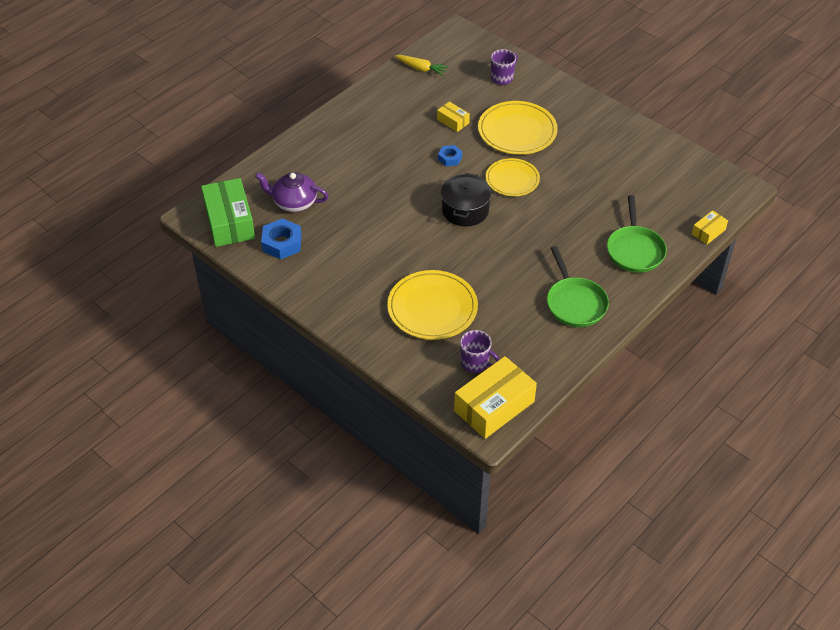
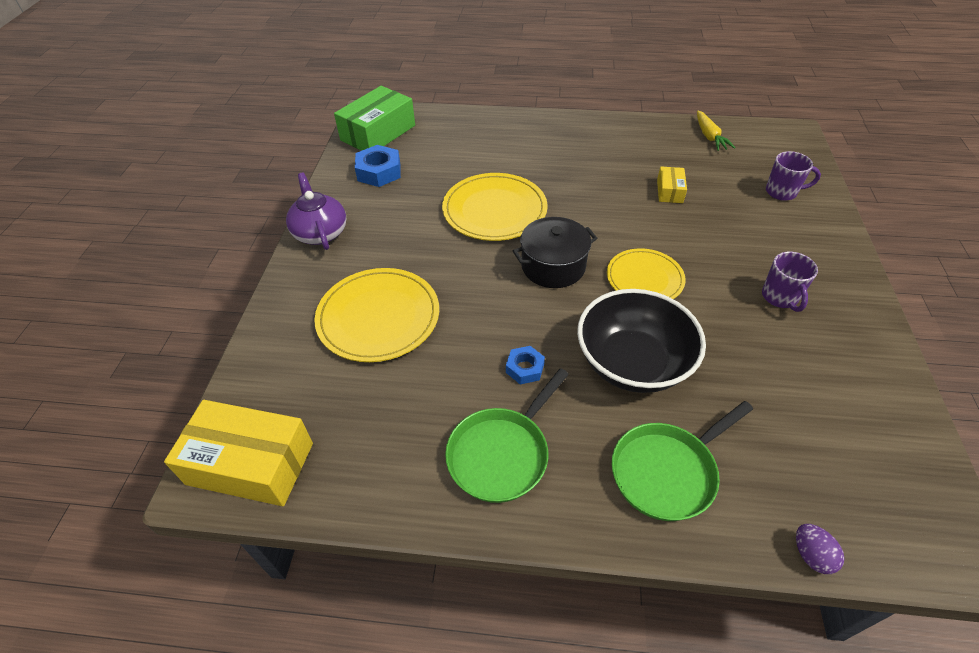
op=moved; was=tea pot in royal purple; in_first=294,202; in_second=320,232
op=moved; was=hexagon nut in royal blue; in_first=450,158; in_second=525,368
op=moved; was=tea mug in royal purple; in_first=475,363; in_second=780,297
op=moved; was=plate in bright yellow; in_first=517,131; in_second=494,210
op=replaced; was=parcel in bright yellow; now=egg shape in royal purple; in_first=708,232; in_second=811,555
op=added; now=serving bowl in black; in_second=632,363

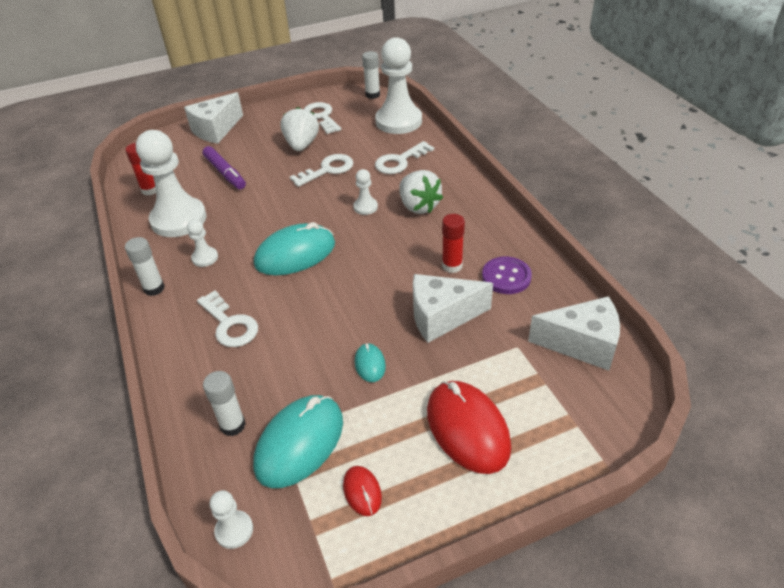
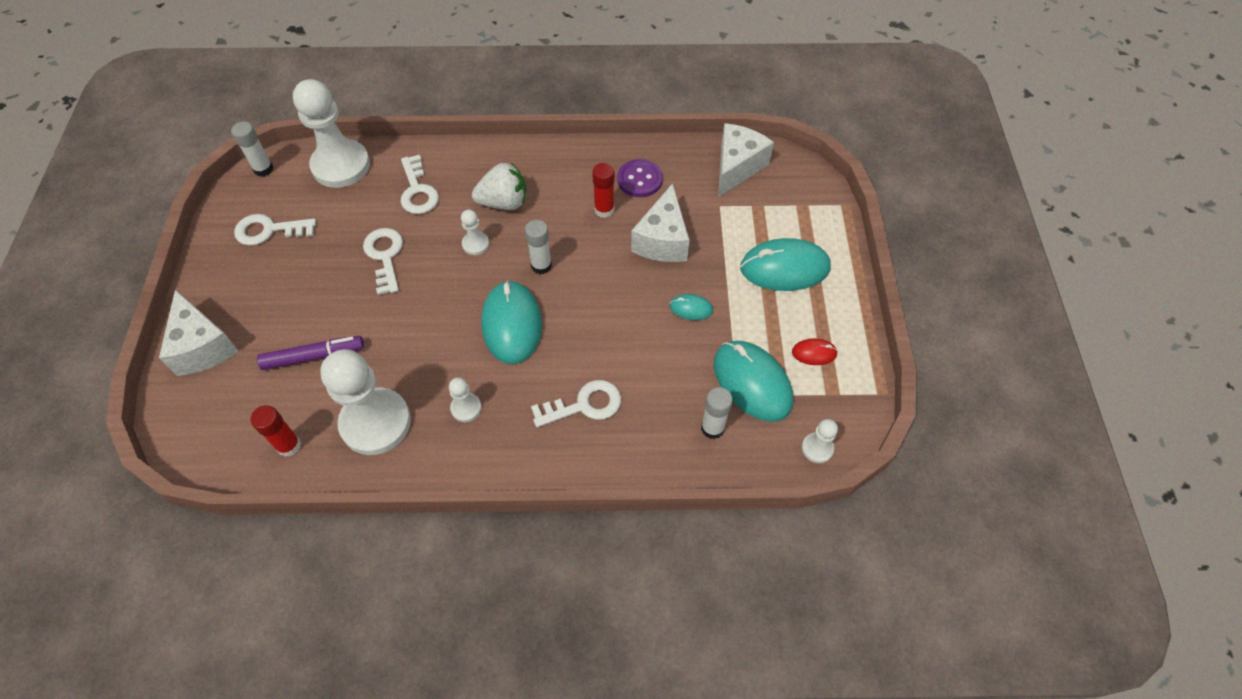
op=moved; was=glue in snow-white; in_first=154,288; in_second=541,265
op=removed; was=toy strawberry in snow-white; in_first=301,145
op=recoloured; was=mouse in scarlet; now=mouse in aqua; in_first=467,428; in_second=784,268

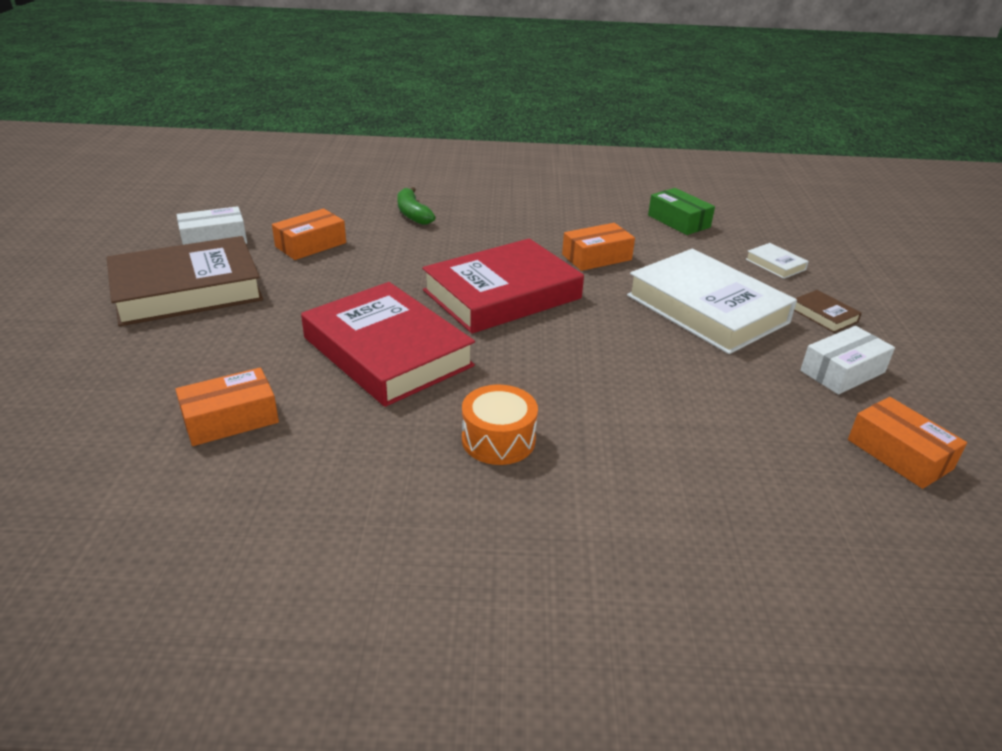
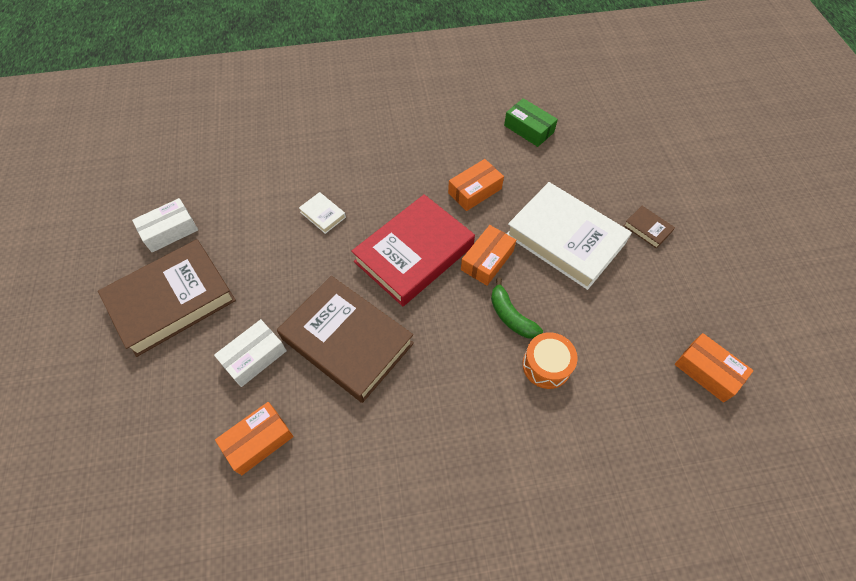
op=moved; was=parcel in orange-coloured; in_first=310,245; in_second=487,260
op=recoloured; was=hardback in scarlet; now=hardback in dark brown; in_first=387,352; in_second=347,341
op=moved; was=banana in leaf-green; in_first=413,214; in_second=511,316
op=moved; was=snare drum in orange-coloured; in_first=498,439; in_second=546,365
op=moved; was=hardback in snow-white; in_first=775,264; in_second=323,215
op=moved; was=parcel in snow-white; in_first=842,371; in_second=254,357

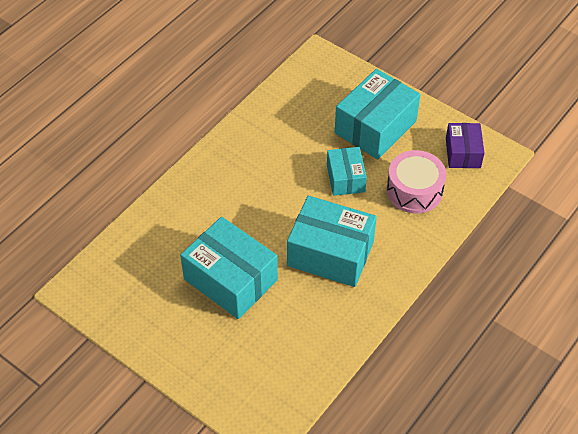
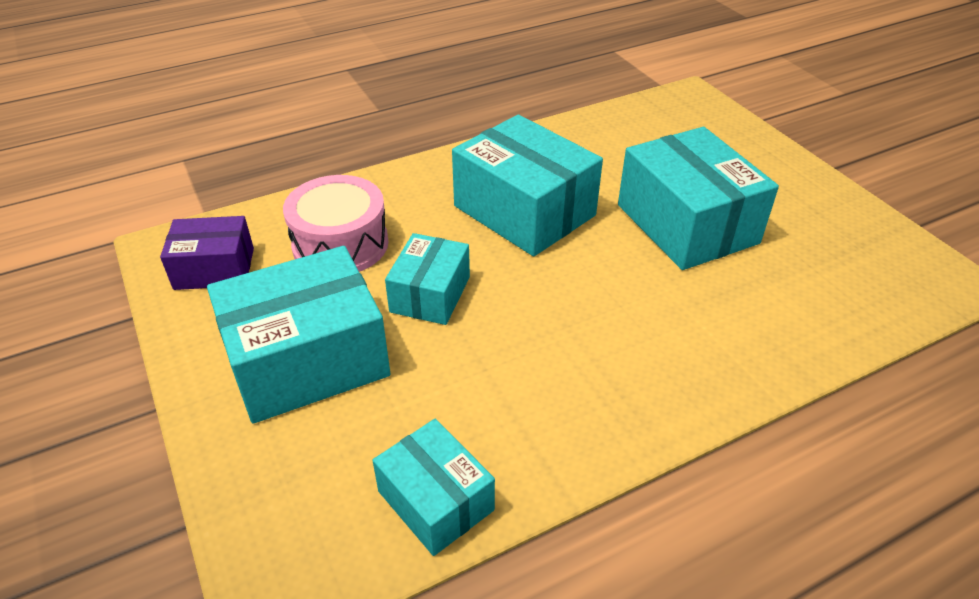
op=turned; was=parcel in royal purple; in_first=462,153; in_second=214,269; clockwise=60
op=added; now=parcel in aqua; in_second=436,500

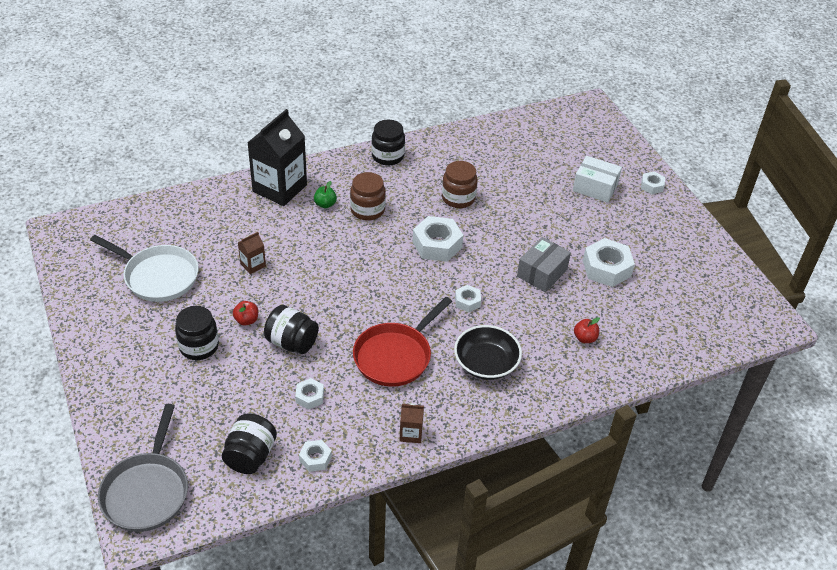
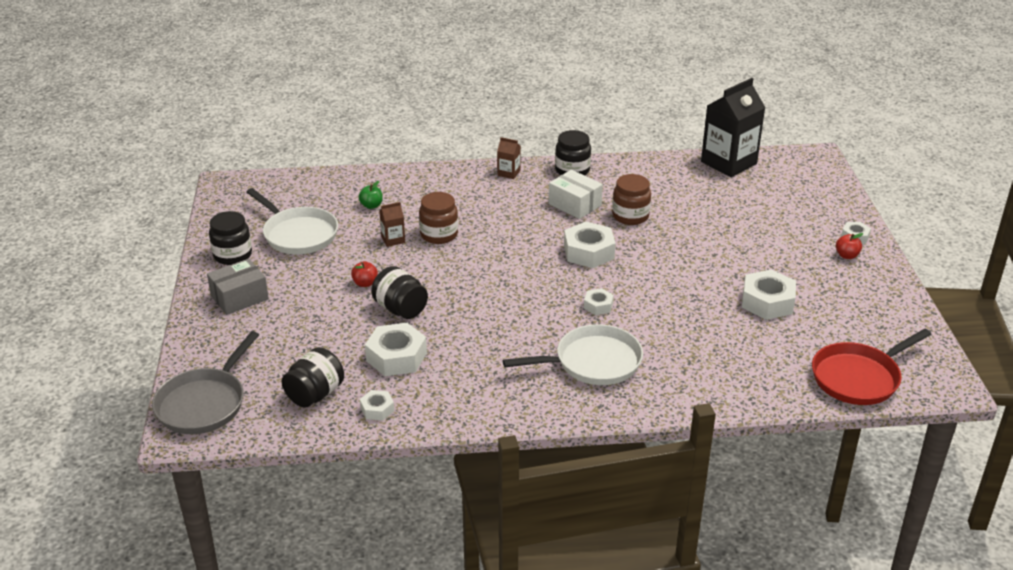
op=moved; was=jar in black; in_first=199,346; in_second=232,255
op=moved; was=juice carton in black; in_first=279,188; in_second=728,163
op=resized; was=hexagon nut in snow-white; in_first=309,397; in_second=396,357; ratio=1.87
op=moved; was=apple in leaf-green; in_first=325,204; in_second=371,206
op=moved; was=jar in dark brown; in_first=367,210; in_second=439,235
op=moved; was=pan in scarlet; in_first=395,356; in_second=859,378
op=moved; was=juice carton in dark brown; in_first=411,433; in_second=508,173
op=replaced; was=serving bowl in black; now=pan in snow-white; in_first=486,363; in_second=593,362
op=moved; was=parcel in ash-grey; in_first=542,273; in_second=239,297
op=moved; was=parcel in snow-white; in_first=595,187; in_second=574,204
op=moved; was=apple in scarlet; in_first=585,338; in_second=847,256

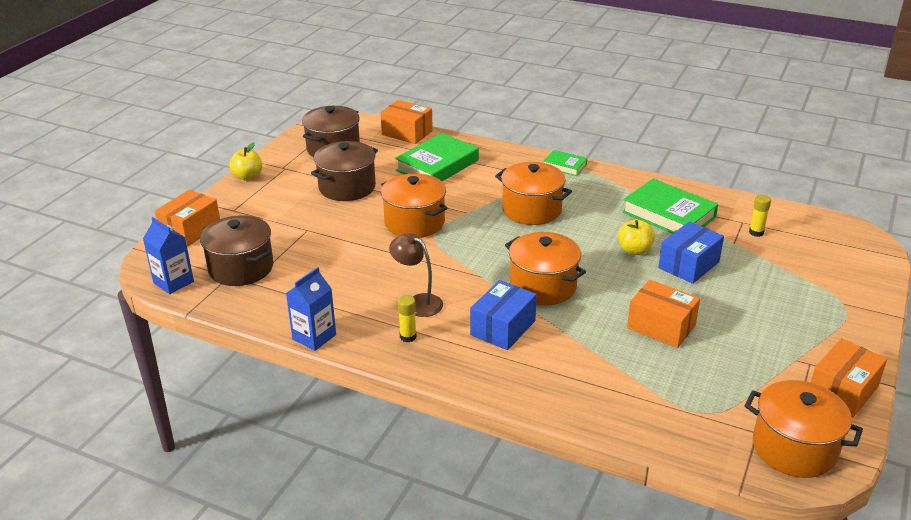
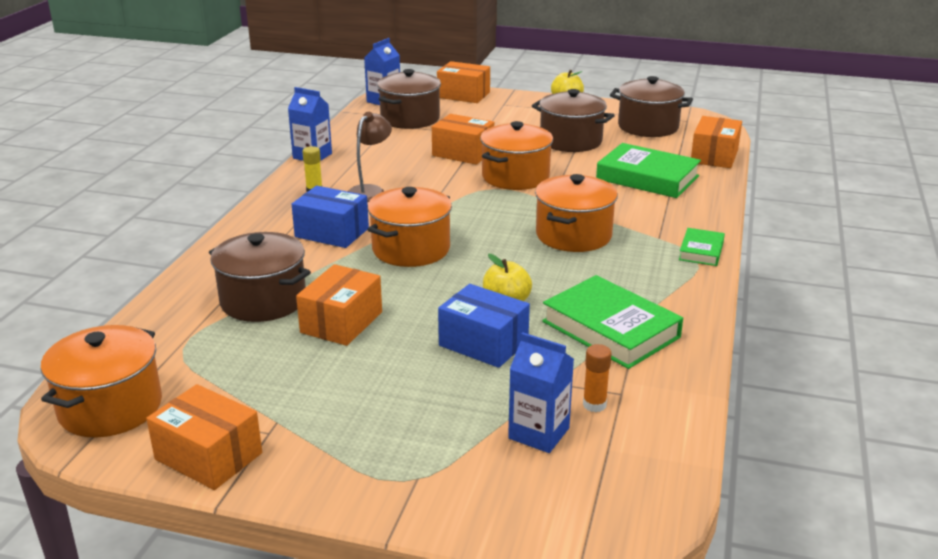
op=turned; was=hardback in leaf-green; in_first=669,214; in_second=611,329; clockwise=-75
op=recoloured; was=glue in bright yellow; now=glue in orange-coloured; in_first=756,232; in_second=594,405
op=added; now=pot in dark brown; in_second=263,300
op=added; now=parcel in orange-coloured; in_second=463,153
op=added; now=juice carton in royal blue; in_second=539,433

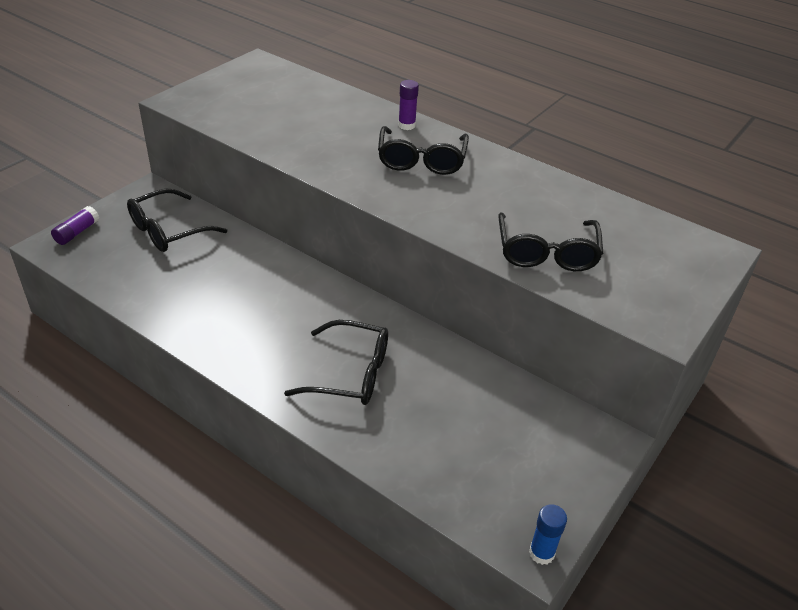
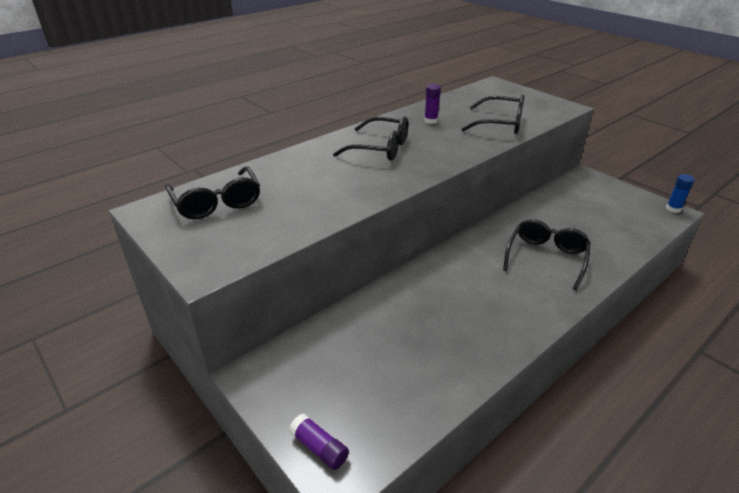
op=moved; was=glasses in black; in_first=168,230; in_second=217,202
op=moved; was=glue in royal purple; in_first=406,125; in_second=431,121

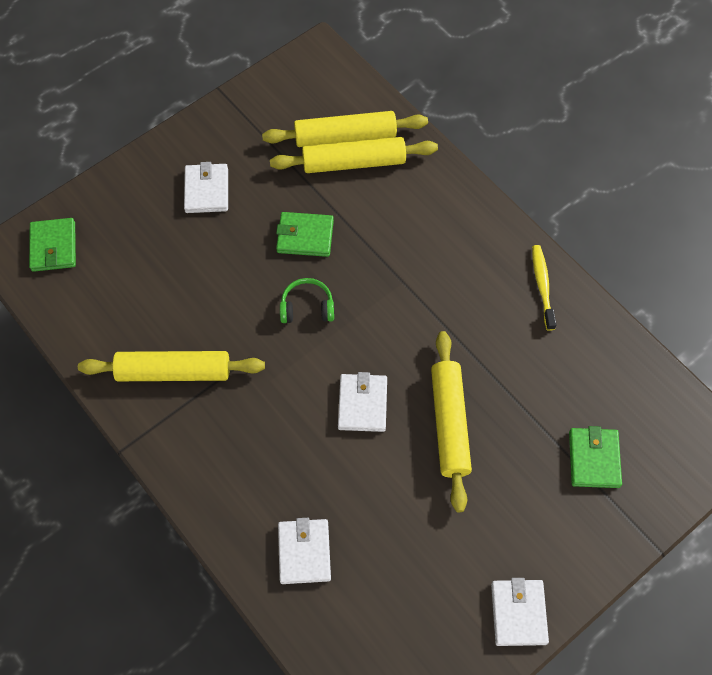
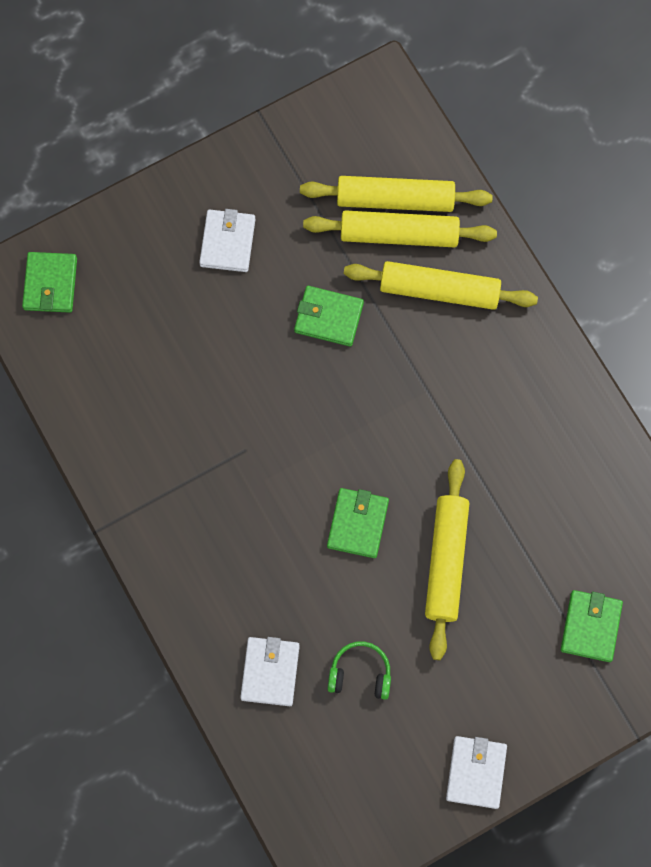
op=moved; was=pastry roller in bright yellow; in_first=174,372; in_second=439,290
op=moved; was=headset in leaf-green; in_first=307,307; in_second=360,673
op=recoloured; was=card wallet in snow-white; now=card wallet in leaf-green; in_first=362,404; in_second=357,524
op=removed; was=dental brush in bright yellow; in_first=542,286

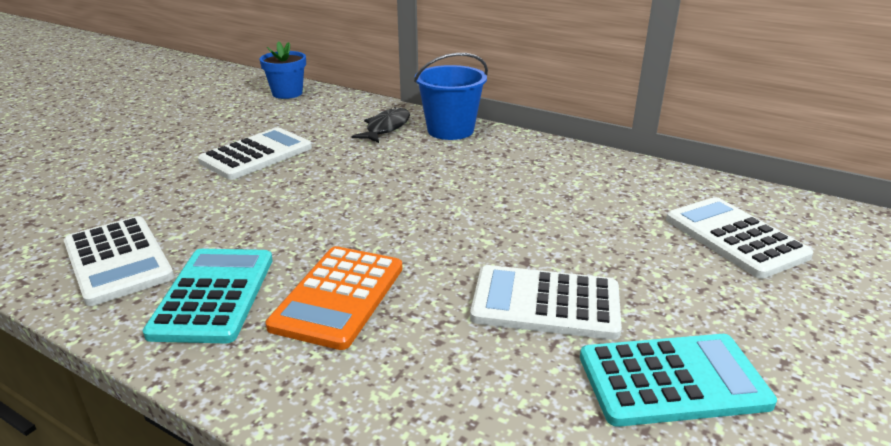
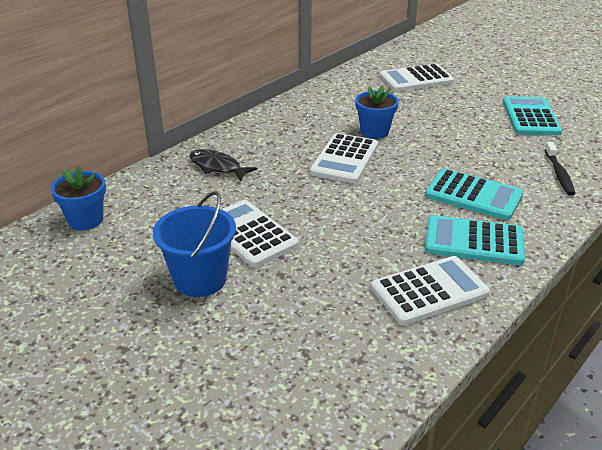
op=recoloured; was=calculator in orange-coloured; now=calculator in aqua; in_first=338,296; in_second=473,195
op=moved; was=sand bucket in royal blue; in_first=450,130; in_second=200,279
op=moved; was=calculator in snow-white; in_first=545,303; in_second=344,159
op=added; now=potted plant in royal blue; in_second=374,132
op=added; now=dental brush in black; in_second=559,174

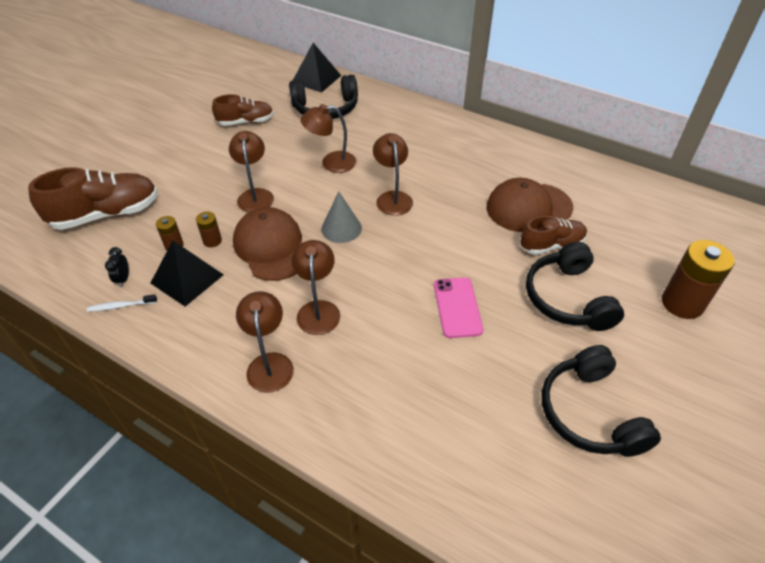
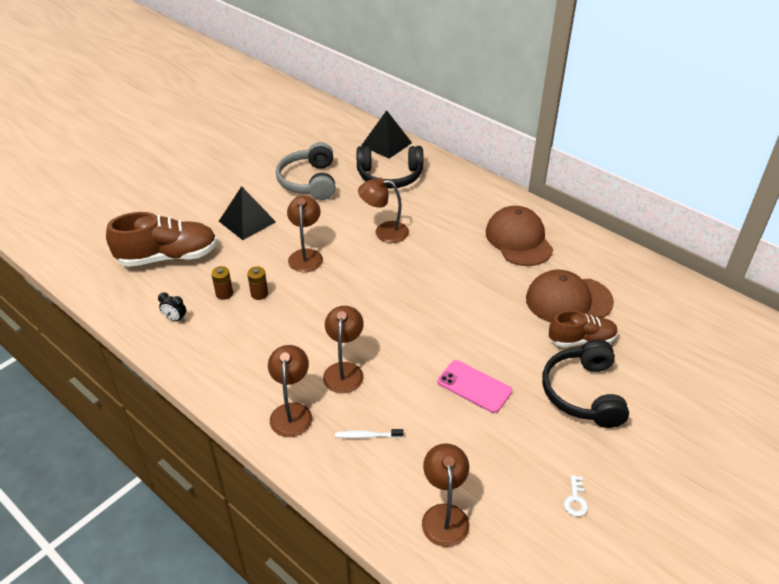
op=moved; was=dental brush in snow-white; in_first=121,306; in_second=367,436
op=turned; was=clock in black; in_first=123,279; in_second=175,319; clockwise=-75
op=moved; was=pyramid shape in black; in_first=187,279; in_second=247,221
op=replaced; was=lace-up shoe in dark brown; now=headset in ash-grey; in_first=246,122; in_second=309,181
op=moved; was=baseball cap in dark brown; in_first=271,247; in_second=518,240
op=removed; was=cone in ash-grey; in_first=341,228
op=moved; was=reading lamp in dark brown; in_first=392,198; in_second=444,515
op=turned; was=phone in rose-pink; in_first=457,307; in_second=474,386; clockwise=-60
op=replaced; was=headset in black; now=door key in snow-white; in_first=590,413; in_second=575,500
op=removed; was=battery in dark brown; in_first=682,303

